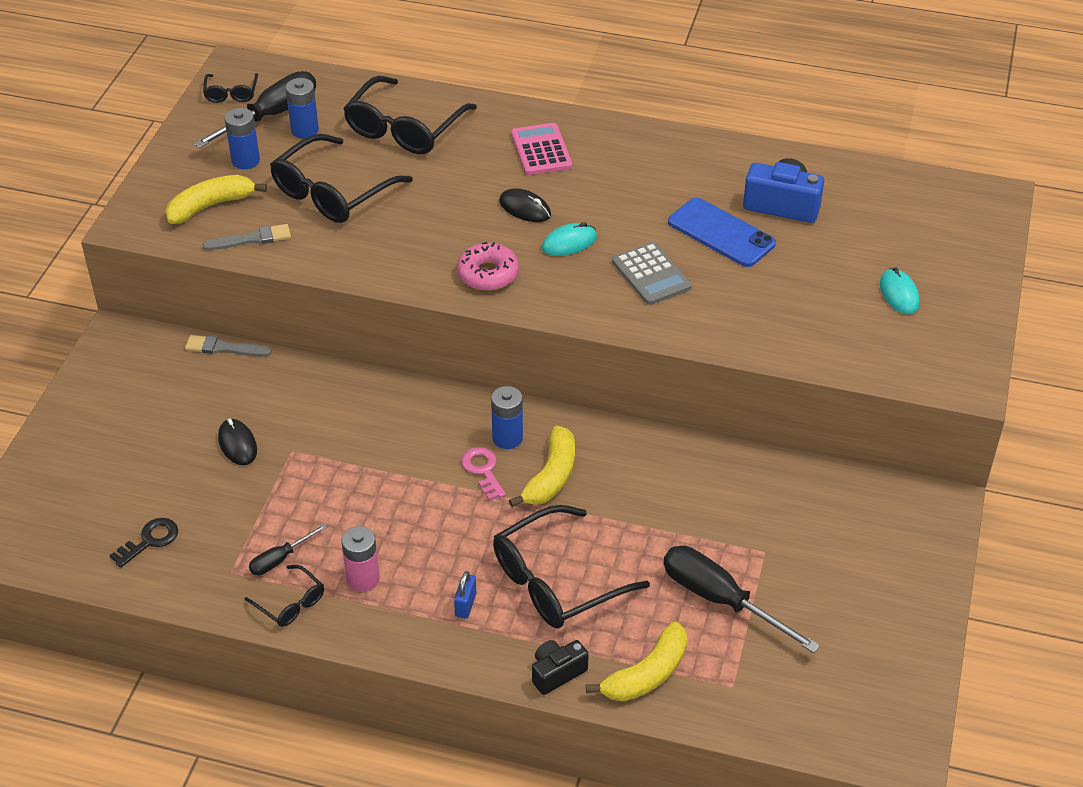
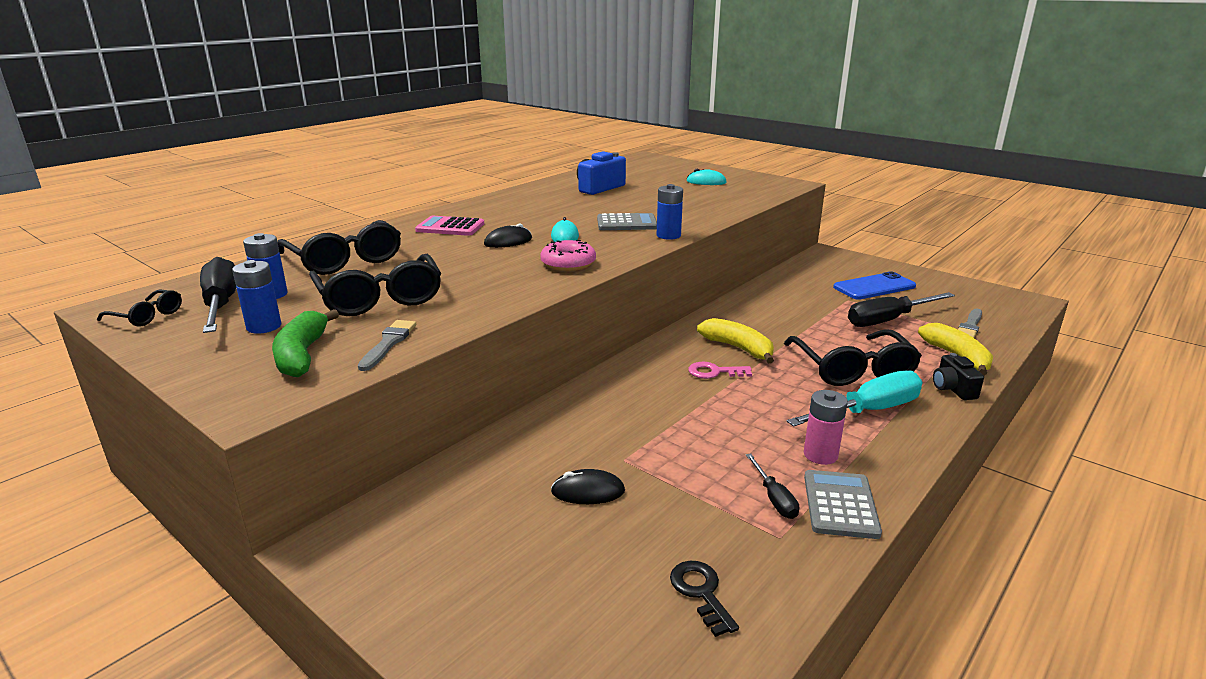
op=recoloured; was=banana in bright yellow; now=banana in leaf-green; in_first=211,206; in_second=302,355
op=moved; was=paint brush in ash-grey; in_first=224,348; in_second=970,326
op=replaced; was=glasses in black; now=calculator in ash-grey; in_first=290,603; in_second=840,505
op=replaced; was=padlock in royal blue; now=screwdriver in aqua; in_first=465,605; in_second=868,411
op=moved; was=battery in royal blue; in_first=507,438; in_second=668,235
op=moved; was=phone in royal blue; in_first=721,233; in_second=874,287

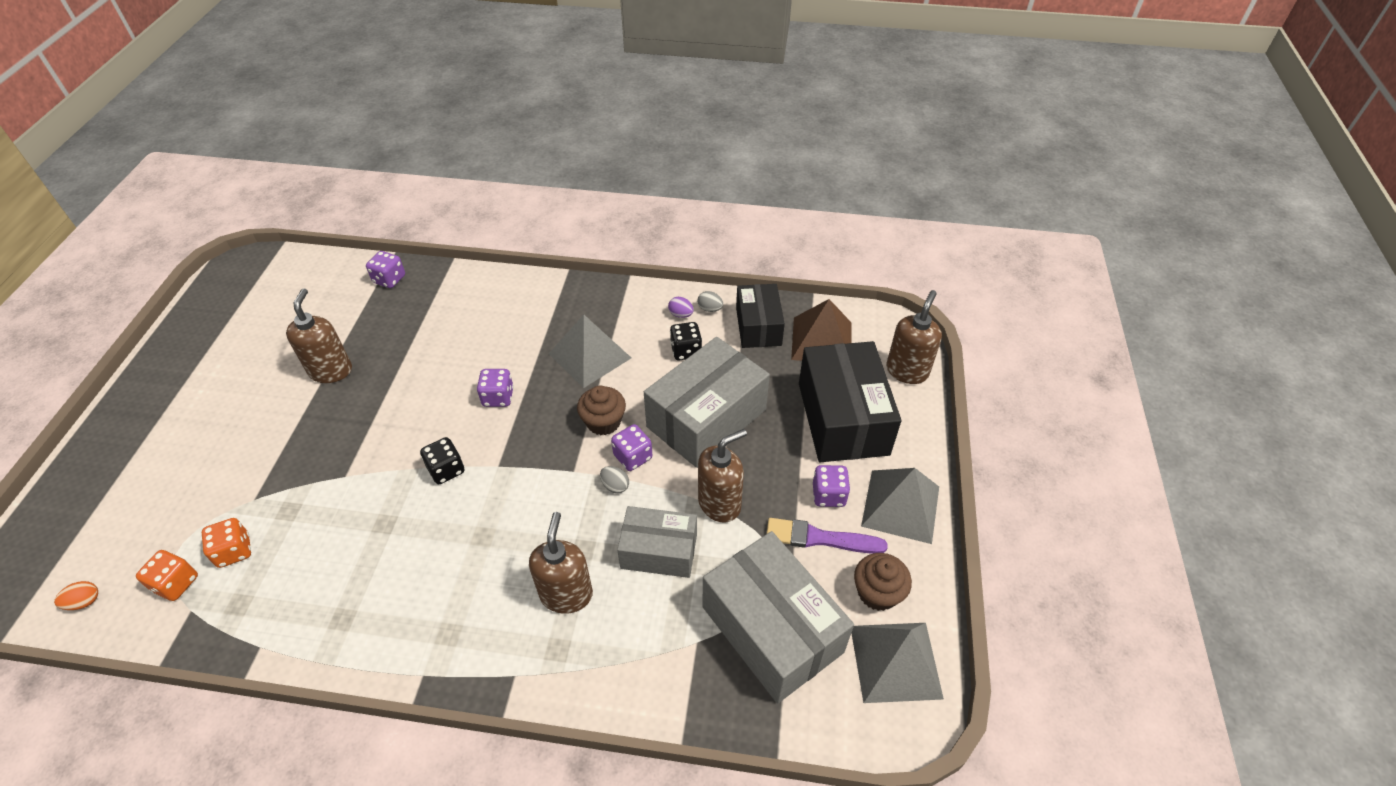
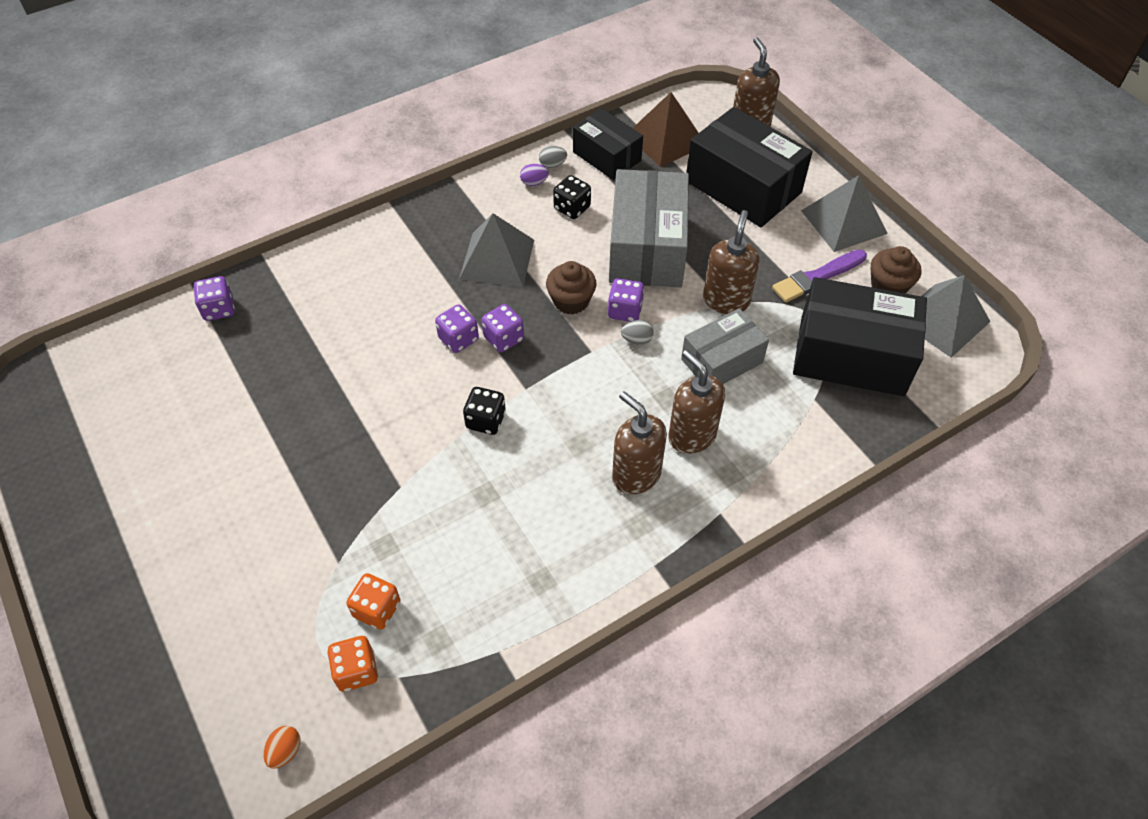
op=moved; was=soap dispenser in dark brown; in_first=331,371; in_second=636,475
op=recoloured; was=parcel in ash-grey; now=parcel in black; in_first=772,629; in_second=851,355
op=moved; was=game die in royal purple; in_first=828,495; in_second=504,338

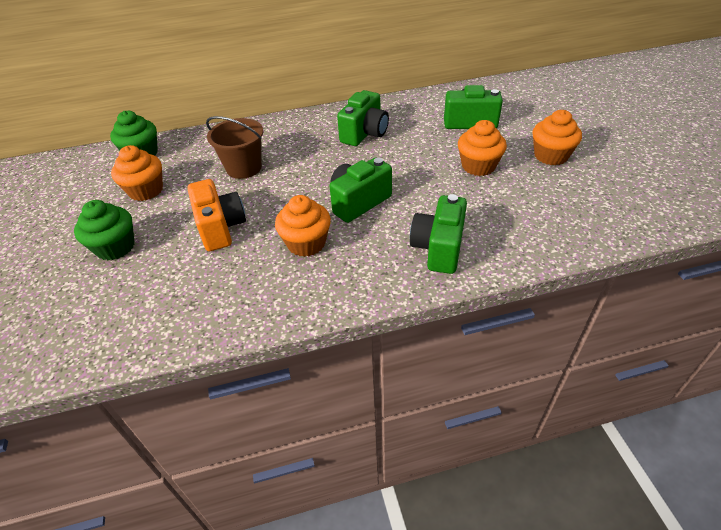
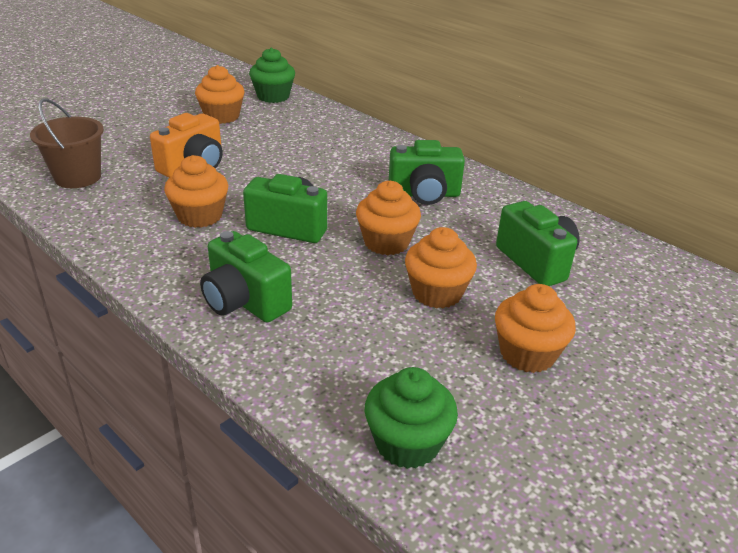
op=moved; was=cupcake in leaf-green; in_first=115,247; in_second=407,443
op=moved; was=sand bucket in dark brown; in_first=244,168; in_second=78,177
op=turned; was=camera in leaf-green; in_first=439,248; in_second=245,301; clockwise=-120
op=added; now=cupcake in orange-coloured; in_second=386,242

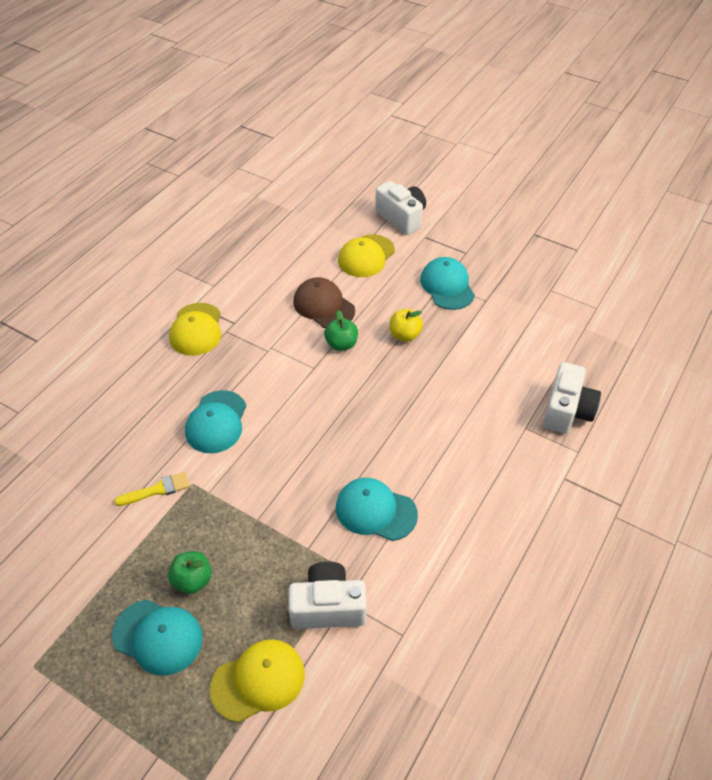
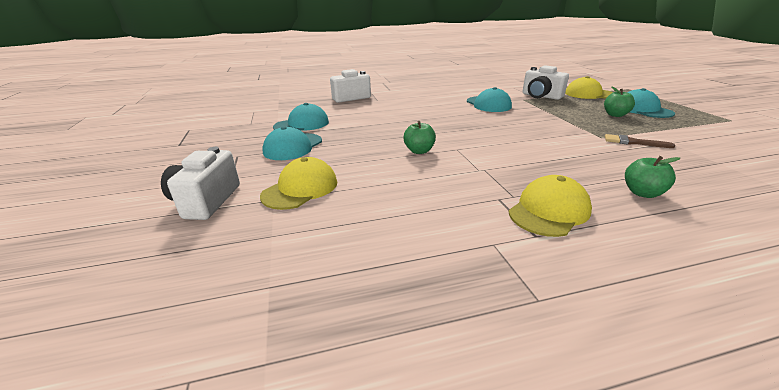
op=recoloured; was=paint brush in bright yellow; now=paint brush in dark brown; in_first=157,490; in_second=633,142
op=moved; was=baseball cap in aqua; in_first=216,422; in_second=302,124
op=removed; was=baseball cap in dark brown; in_first=323,306
op=turned; was=baseball cap in bright yellow; in_first=366,256; in_second=300,189; clockwise=-45
op=removed; was=apple in bright yellow; in_first=405,335
op=added; now=apple in leaf-green; in_second=642,193

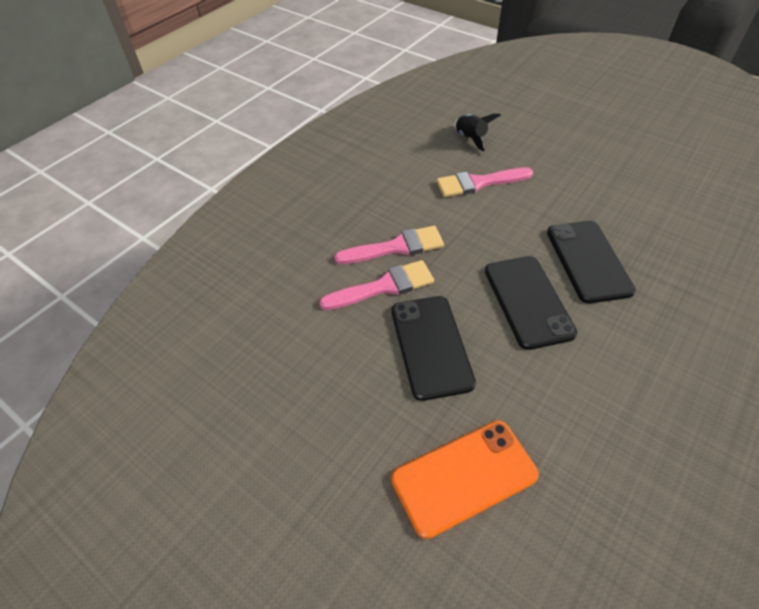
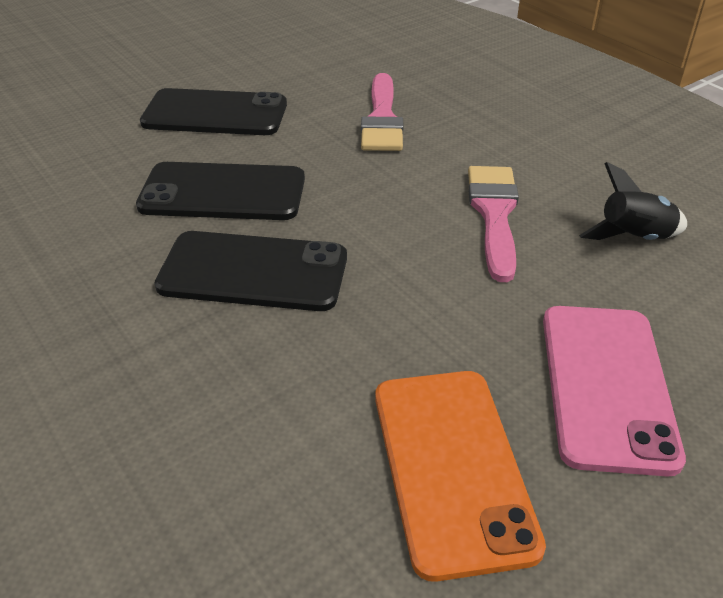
op=removed; was=paint brush in rose-pink; in_first=384,286
op=moved; was=phone in orange-coloured; in_first=464,476; in_second=452,467
op=added; now=phone in rose-pink; in_second=607,385

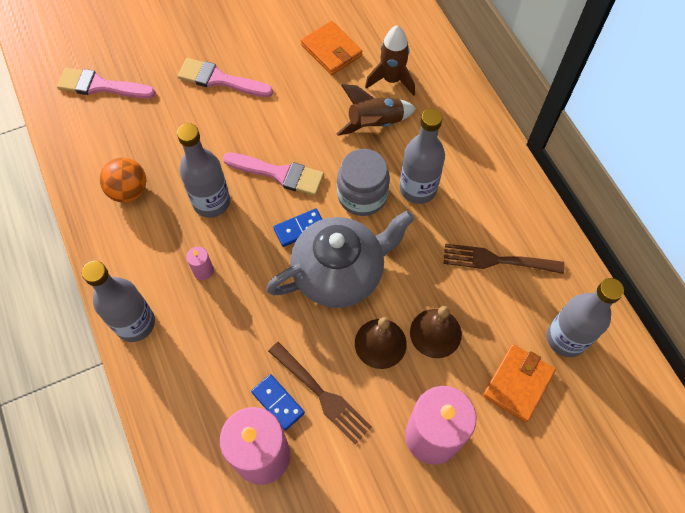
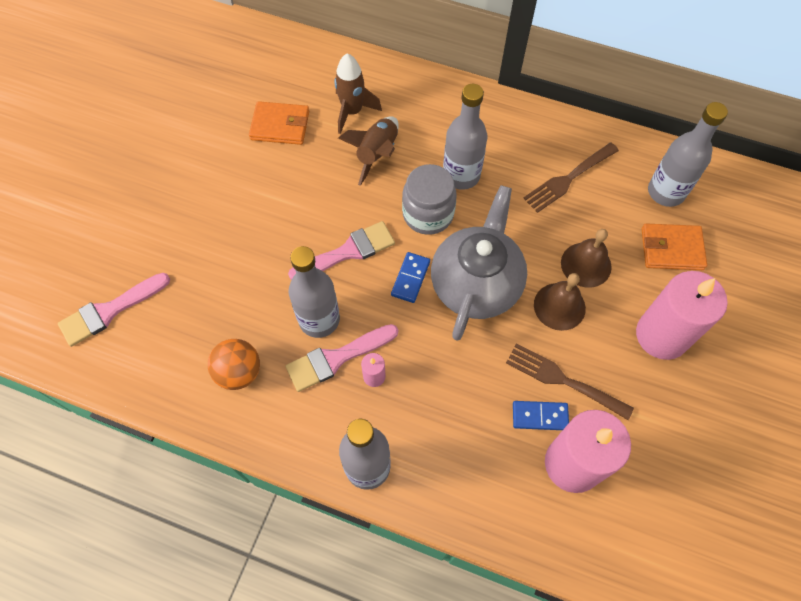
op=moved; was=paint brush in rose-pink; in_first=220,79; in_second=337,358
op=turned; was=fork in dark brown; in_first=322,395; in_second=562,380; clockwise=-150
op=turned; was=card wallet in orange-coloured; in_first=518,383; in_second=671,249; clockwise=-75

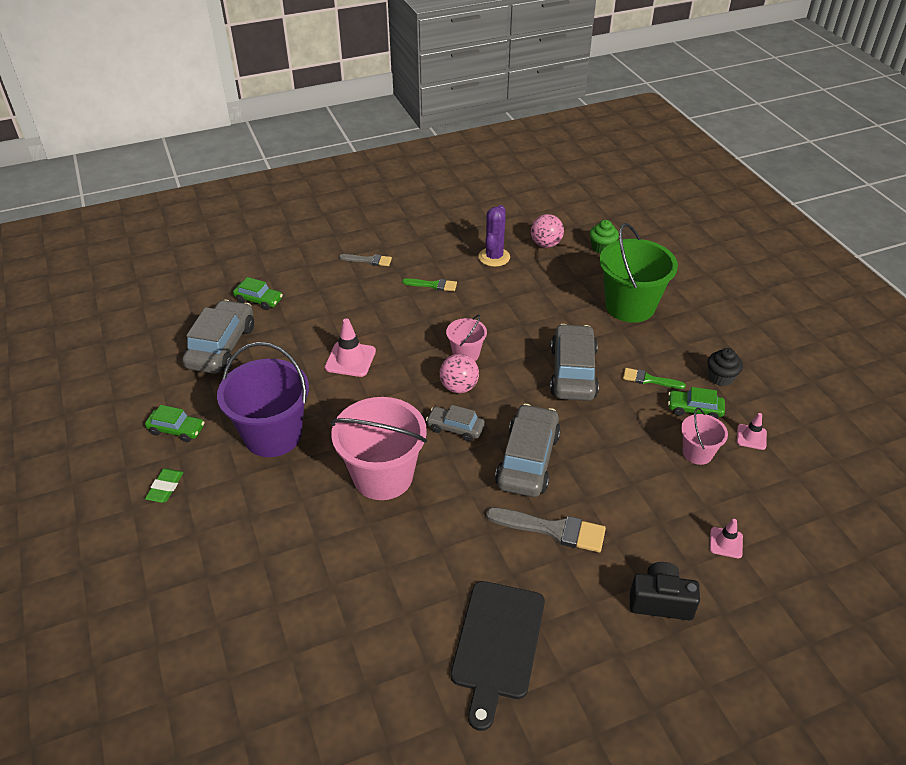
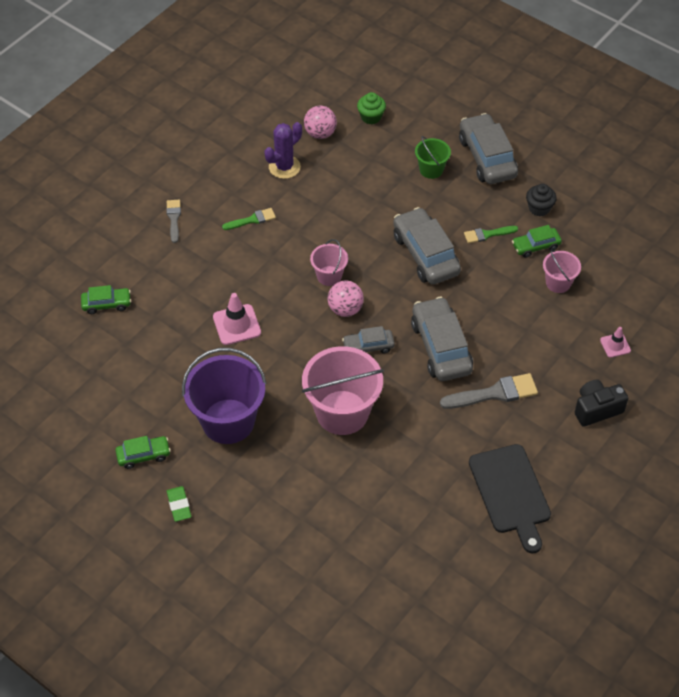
op=moved; was=car in ash-grey; in_first=221,346; in_second=487,157
op=turned; was=paint brush in ash-grey; in_first=368,260; in_second=174,218; clockwise=-75
op=turned; was=prickly plant in royal purple; in_first=494,257; in_second=284,167; clockwise=60
op=resized; was=sand bucket in leaf-green; in_first=630,306; in_second=431,169; ratio=0.51
op=removed; was=traffic cone in rose-pink; in_first=751,437

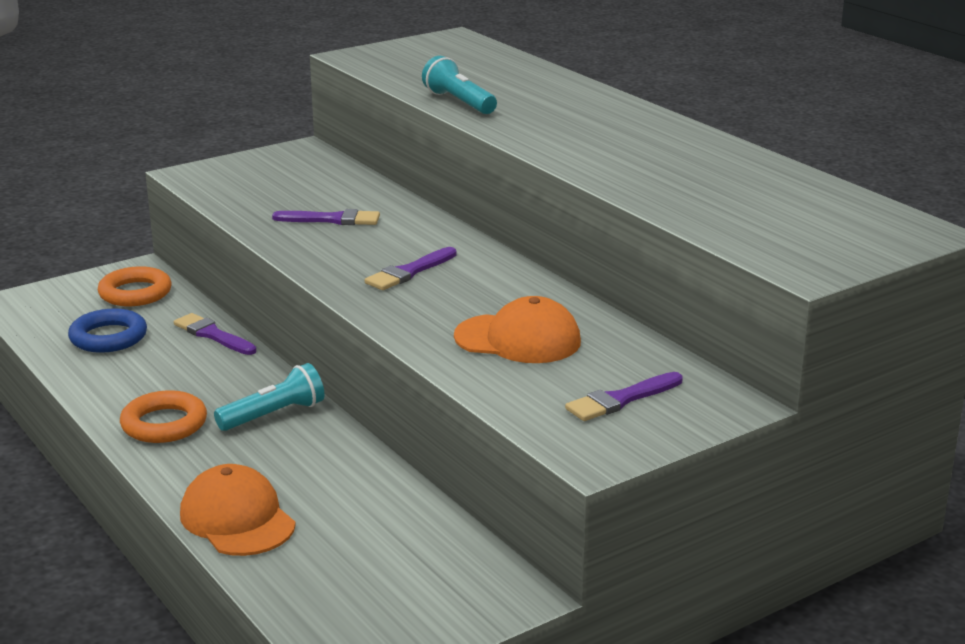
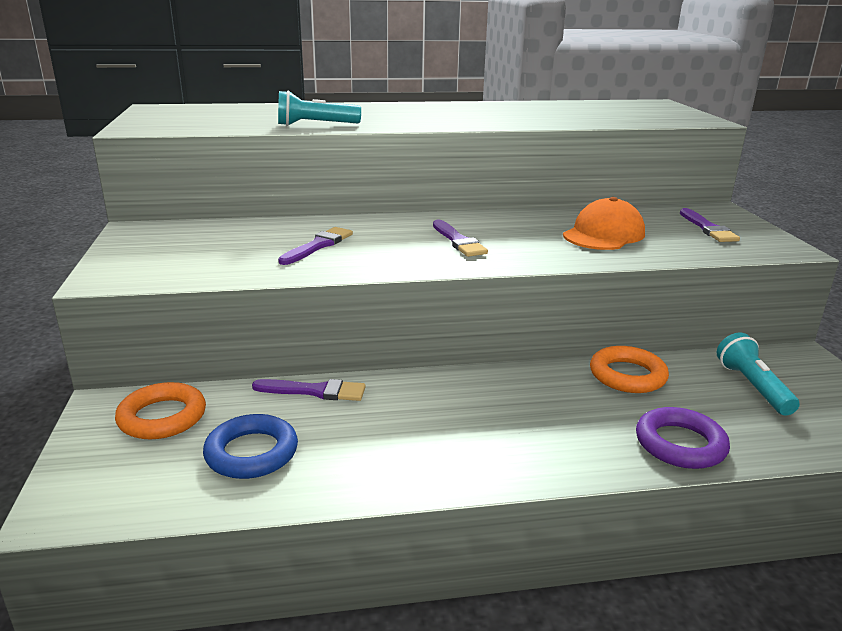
op=moved; was=hoop in orange-coloured; in_first=164,424; in_second=627,375
op=turned; was=paint brush in royal purple; in_first=213,335; in_second=315,391; clockwise=-150
op=replaced; was=baseball cap in orange-coloured; now=hoop in royal purple; in_first=237,519; in_second=680,444
op=moved; was=flashlight in aqua; in_first=273,415; in_second=752,387

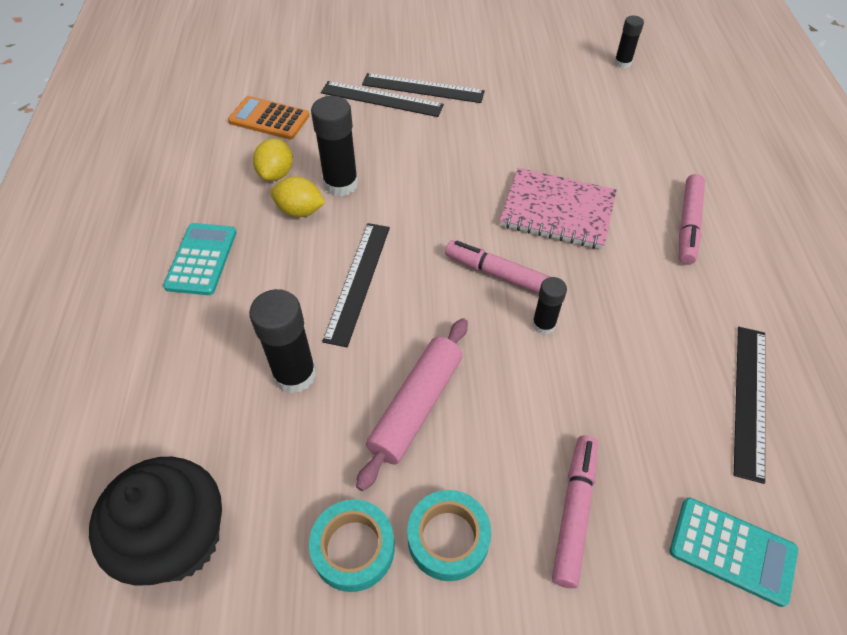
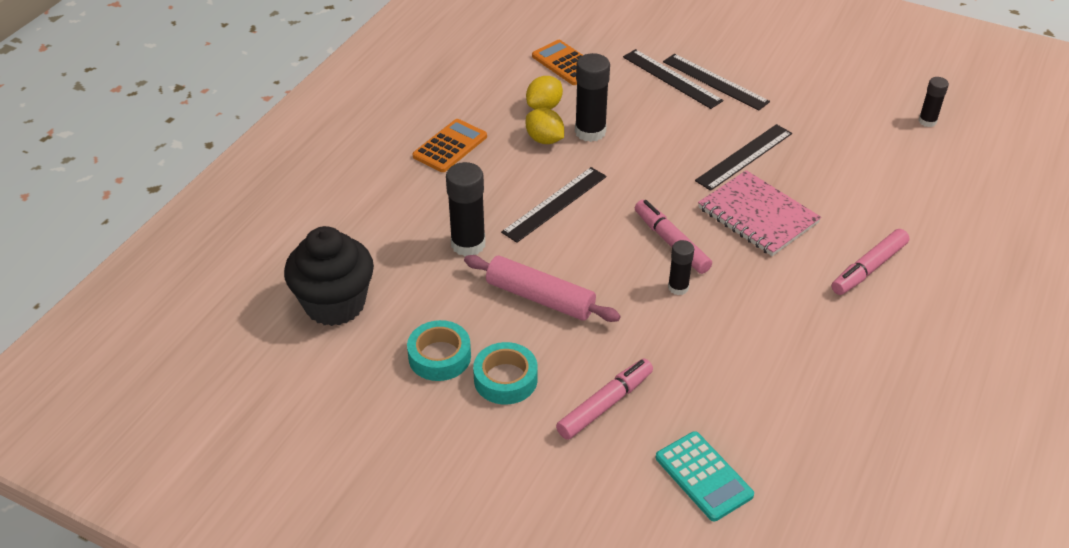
op=recoloured; was=calculator in aqua; now=calculator in orange-coloured; in_first=201,259; in_second=450,146
op=turned; was=pastry roller in rose-pink; in_first=416,406; in_second=540,298; clockwise=60
op=moved; was=ruler in black; in_first=749,399; in_second=744,157

